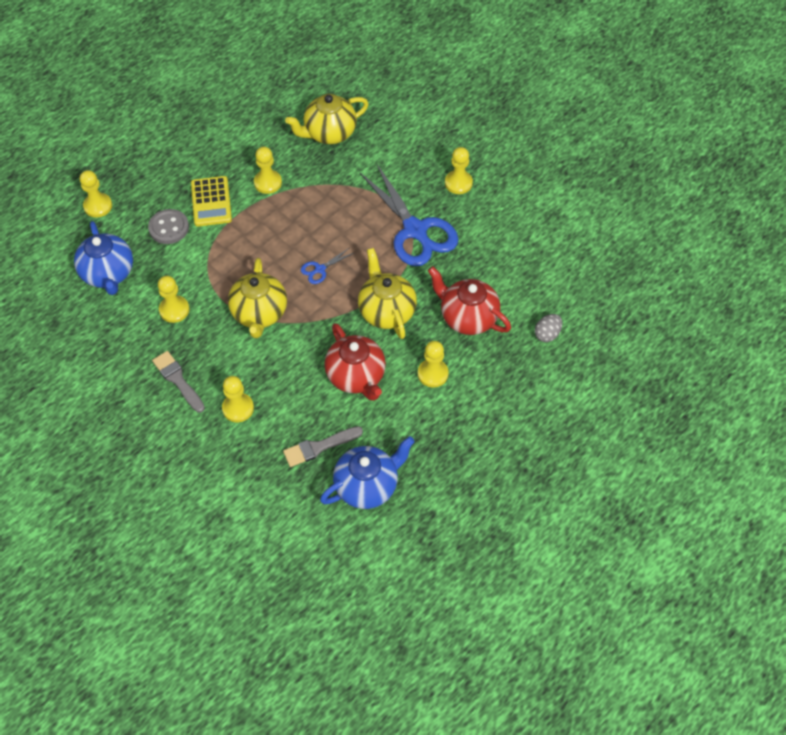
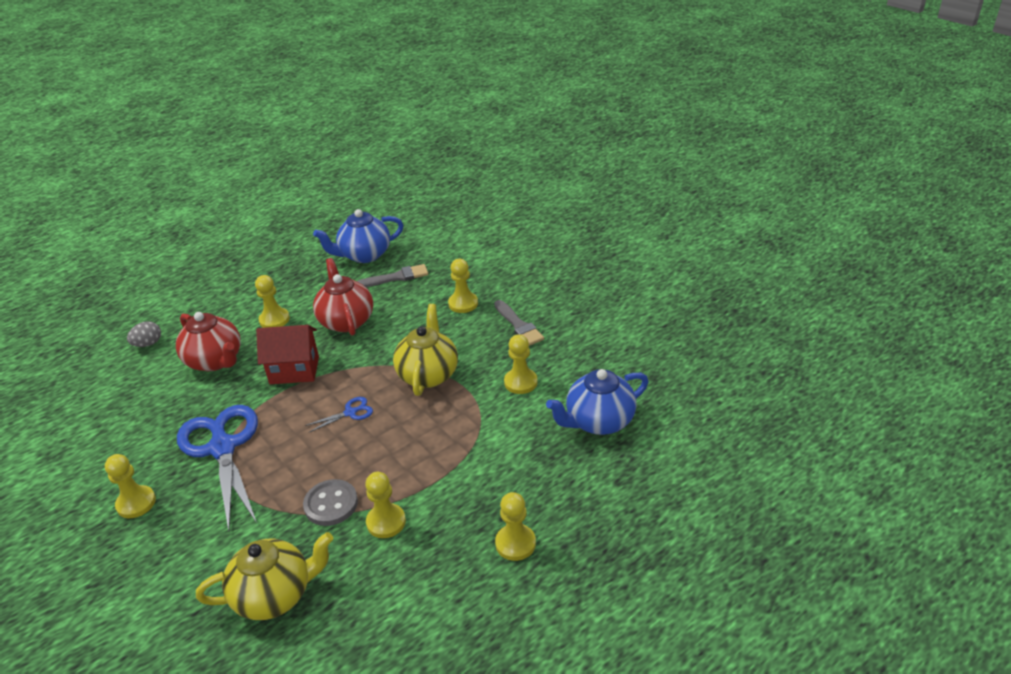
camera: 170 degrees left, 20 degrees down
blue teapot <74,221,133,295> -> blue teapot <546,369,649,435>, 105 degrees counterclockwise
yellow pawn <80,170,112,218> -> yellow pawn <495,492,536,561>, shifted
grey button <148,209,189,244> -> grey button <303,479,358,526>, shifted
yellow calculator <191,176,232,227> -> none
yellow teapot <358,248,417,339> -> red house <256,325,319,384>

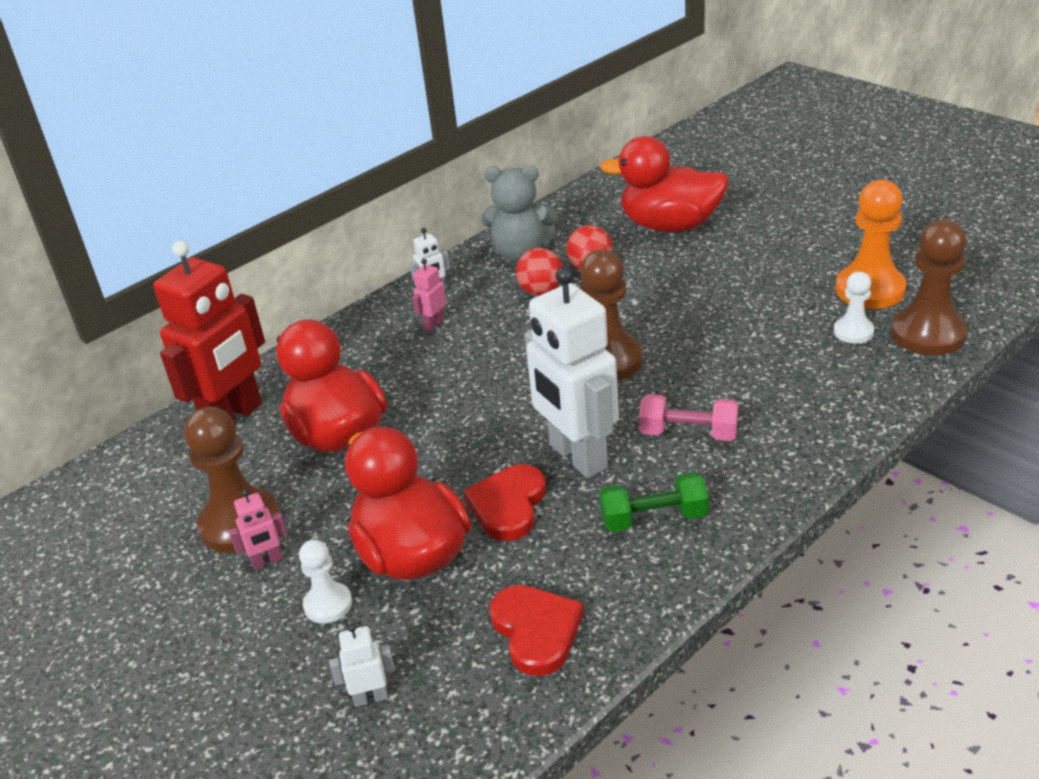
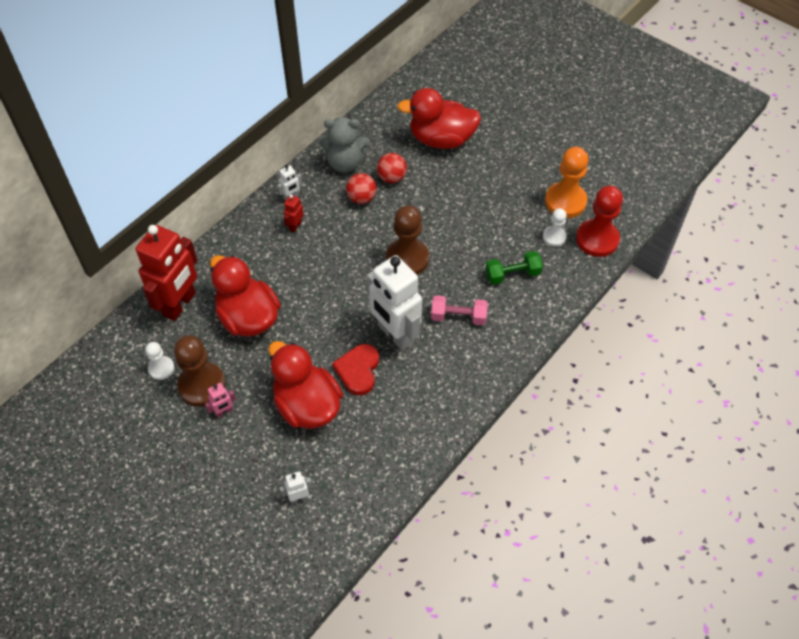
camera: 10 degrees left, 20 degrees up
white pawn <299,539,352,623> -> white pawn <145,342,174,380>, shifted
pink robot <412,259,446,331> -> red robot <284,194,304,233>
red heart <489,585,584,676> -> none
green dumbbell <599,472,709,532> -> green dumbbell <486,251,543,285>, shifted
brown pawn <891,220,968,355> -> red pawn <576,186,623,257>

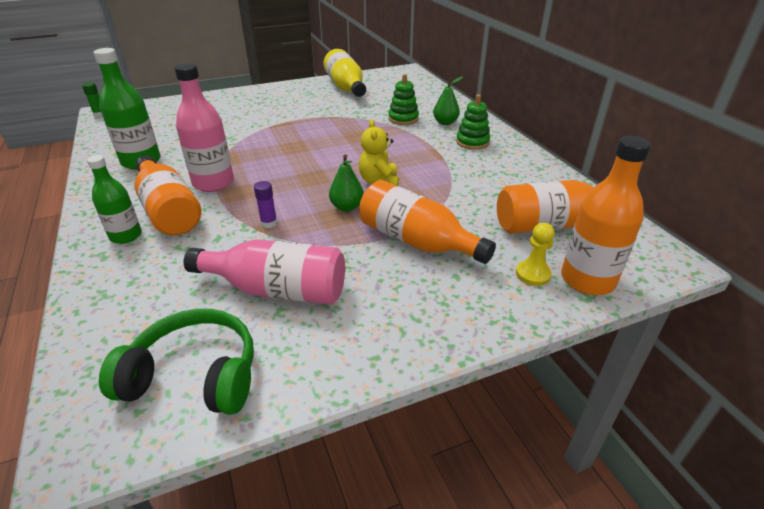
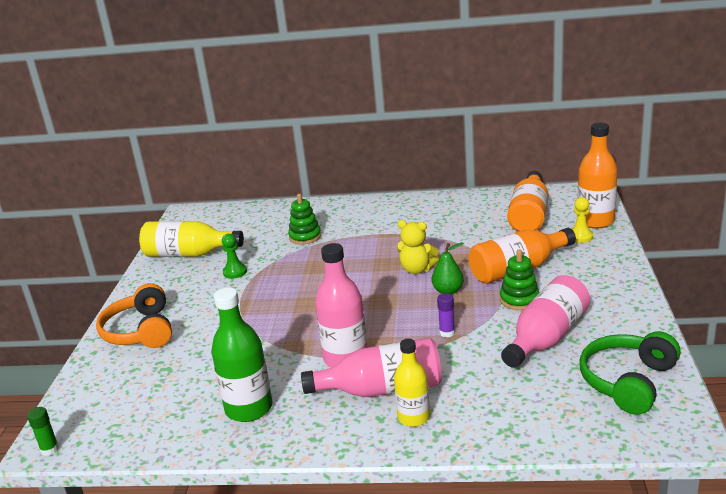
camera: 60 degrees left, 10 degrees down
green bottle <87,155,142,244> -> yellow bottle <394,339,430,427>
orange bottle <134,155,201,236> -> pink bottle <301,338,442,397>
green pear <433,76,463,125> -> none
green stacking toy <456,94,490,150> -> green stacking toy <500,249,540,310>, shifted
none -> orange headphones <96,283,172,348>
none -> green pawn <222,234,247,279>

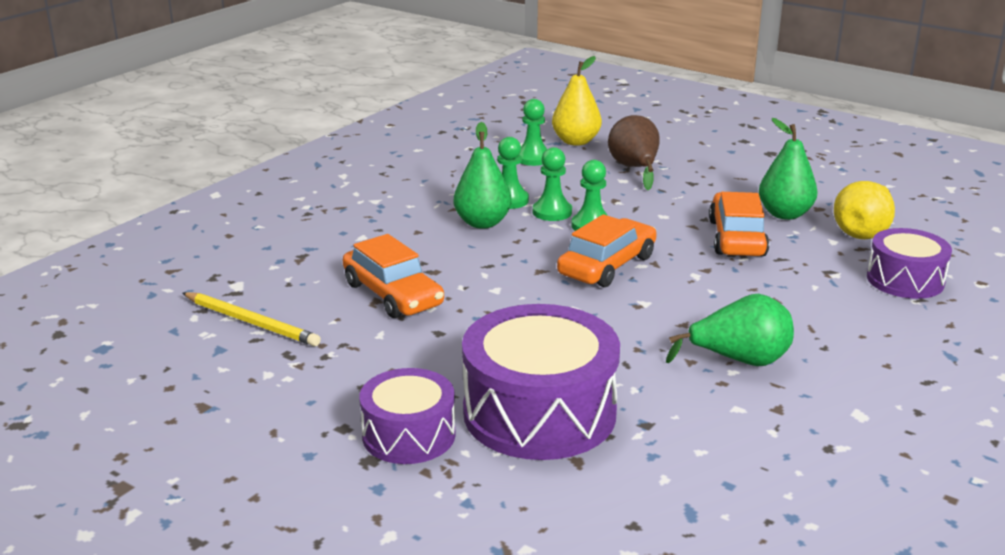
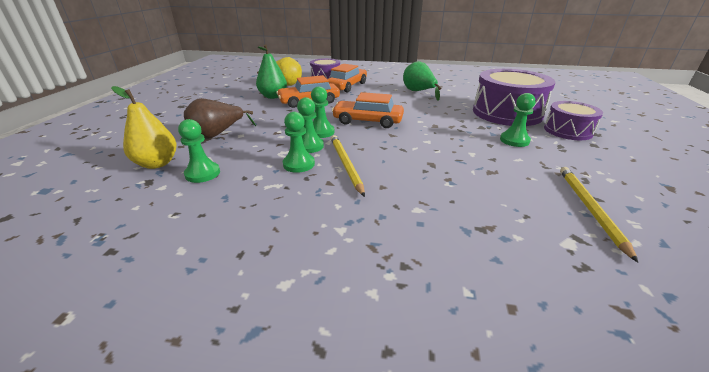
camera: 115 degrees left, 5 degrees up
orange car <343,234,444,318> -> orange car <327,64,367,93>, shifted
green pear <454,122,511,229> -> yellow pencil <331,135,365,197>
none -> green pawn <500,93,536,147>

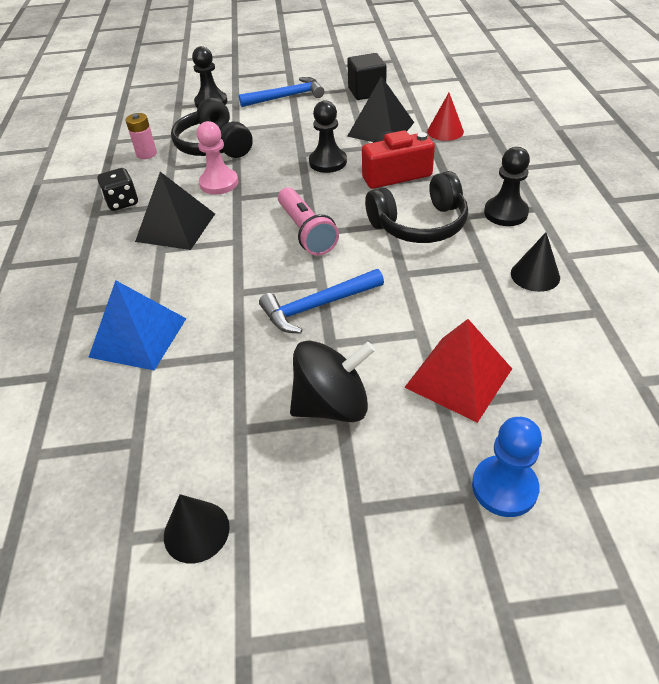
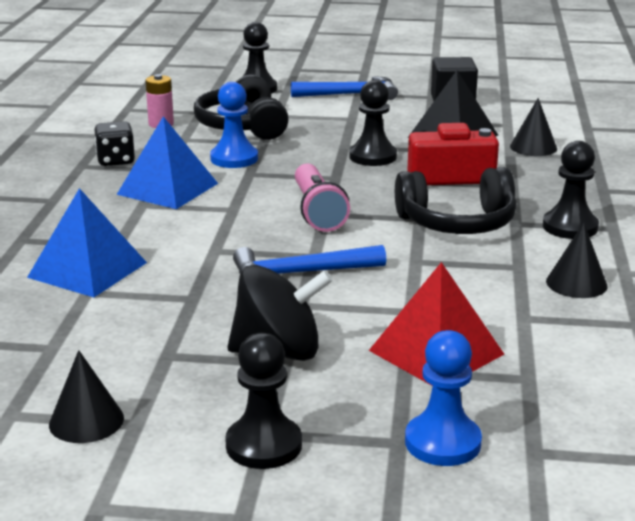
camera: 10 degrees right, 20 degrees down
black pyramid <135,172,215,250> -> blue pyramid <116,116,218,209>
pink pawn <196,121,239,195> -> blue pawn <210,82,258,168>
red cone <427,93,464,141> -> black cone <510,98,557,156>
none -> black pawn <225,333,302,469>

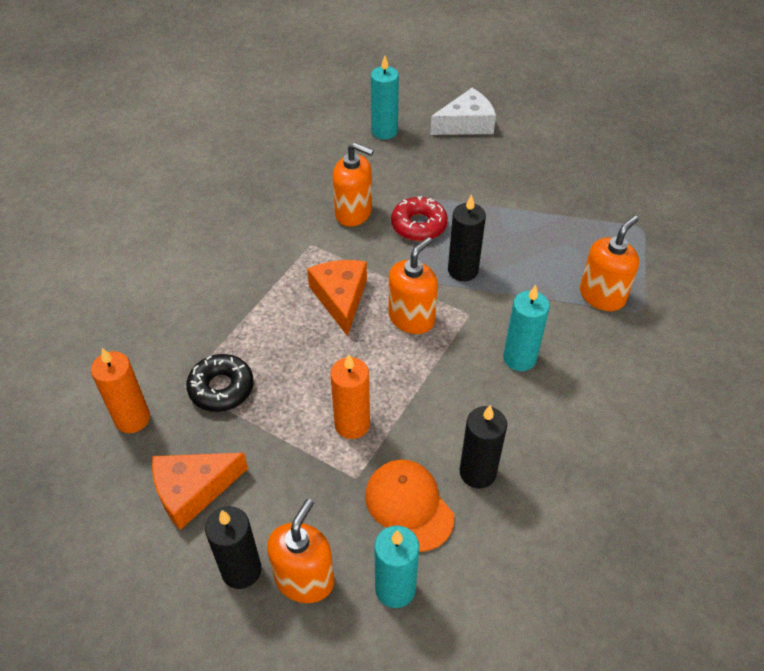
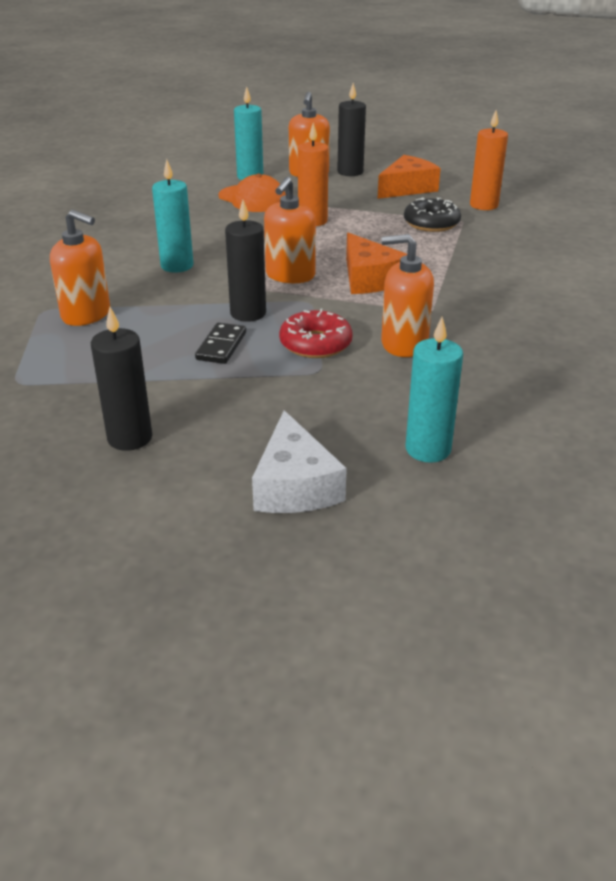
camera: 165 degrees right, 15 degrees down
white cheese <430,88,496,135> -> white cheese <252,410,347,513>, 60 degrees counterclockwise
black candle <460,405,507,489> -> black candle <91,307,152,451>, shifted
orange soap dispenser <580,215,639,311> -> orange soap dispenser <50,210,110,326>, 90 degrees counterclockwise
none -> black domino <195,323,246,364>

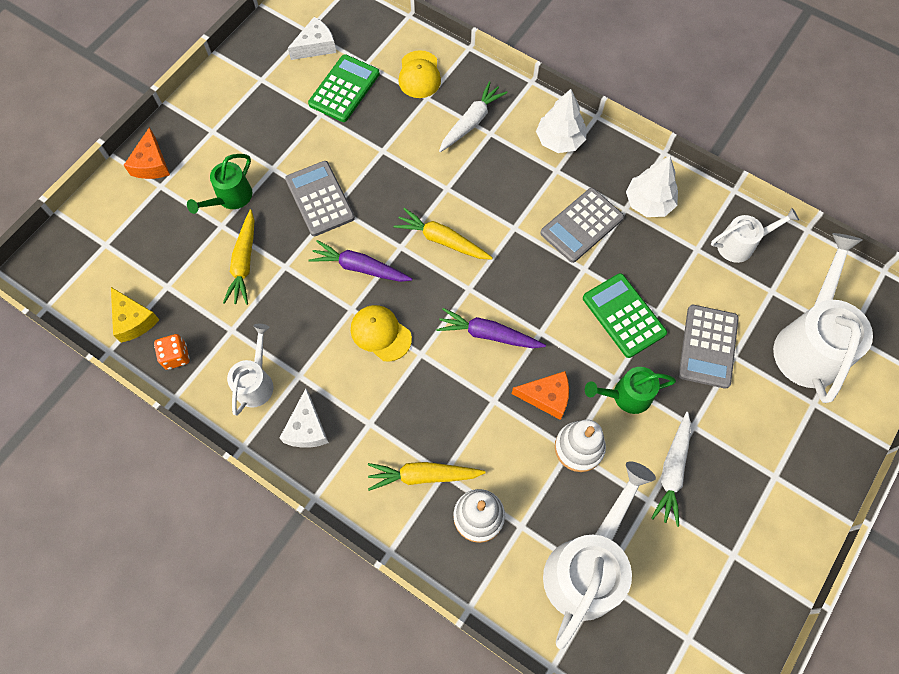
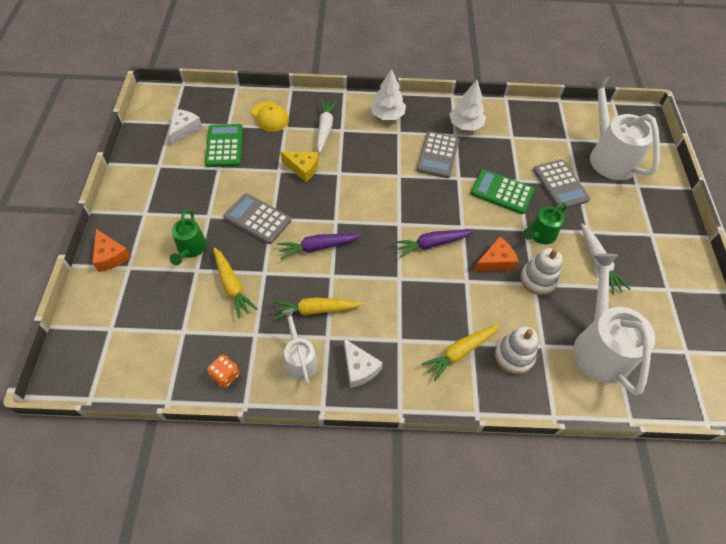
camera: 35 degrees left, 10 degrees down
yellow cheese <111,287,160,343> -> yellow cheese <280,152,319,182>, shifted
yellow cap <351,305,412,362> -> none
yellow carrot <394,208,493,259> -> yellow carrot <273,297,363,320>, shifted
white watering can <711,208,799,263> -> none

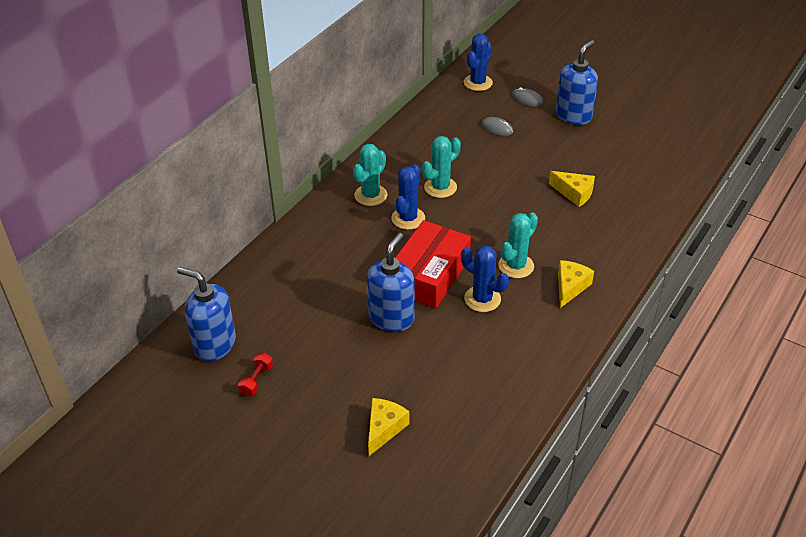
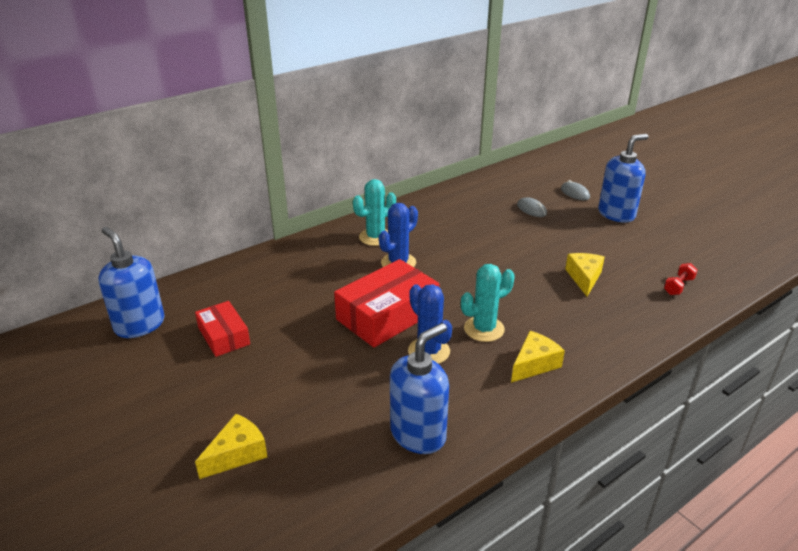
camera: 20 degrees right, 10 degrees down
red dumbbell <238,353,273,396> -> red dumbbell <664,263,697,295>, shifted
blue soap dispenser <367,233,415,332> -> blue soap dispenser <390,323,449,454>, shifted
turquoise cactus <422,136,461,198> -> none
blue cactus <464,34,493,91> -> none
yellow cheese <549,171,595,207> -> yellow cheese <565,253,605,296>, 135 degrees counterclockwise
none -> red box <195,301,250,357>

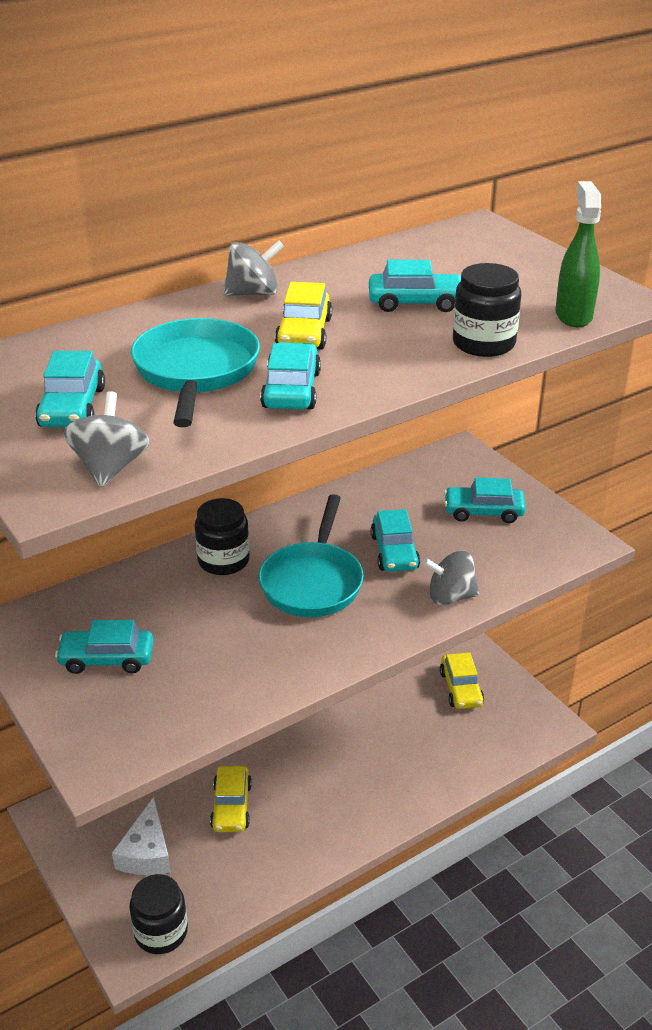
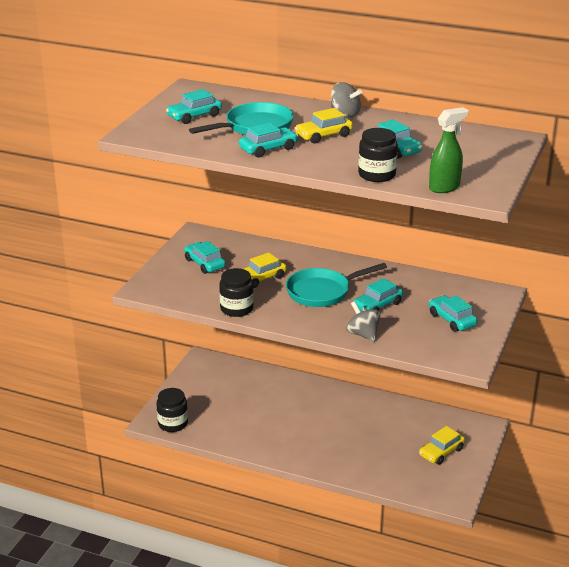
camera: 55 degrees right, 5 degrees down
grey spinning top <64,391,150,488> -> none
white cheese <112,797,171,875> -> none
black jar <195,498,250,575> -> black jar <219,268,254,317>, shifted
yellow car <210,766,252,832> -> yellow car <243,252,287,288>, shifted

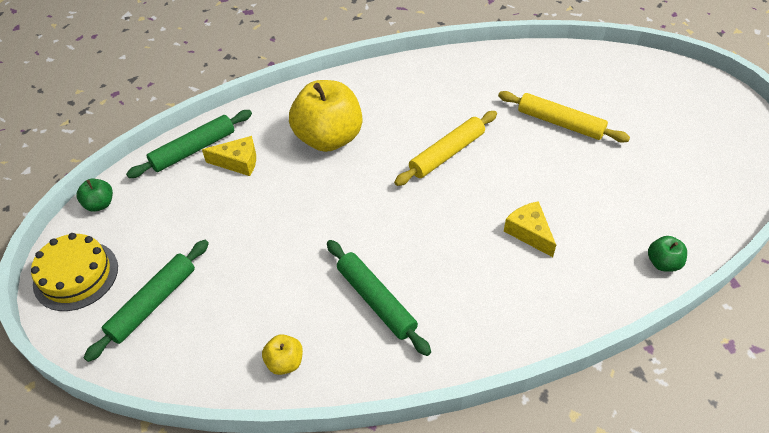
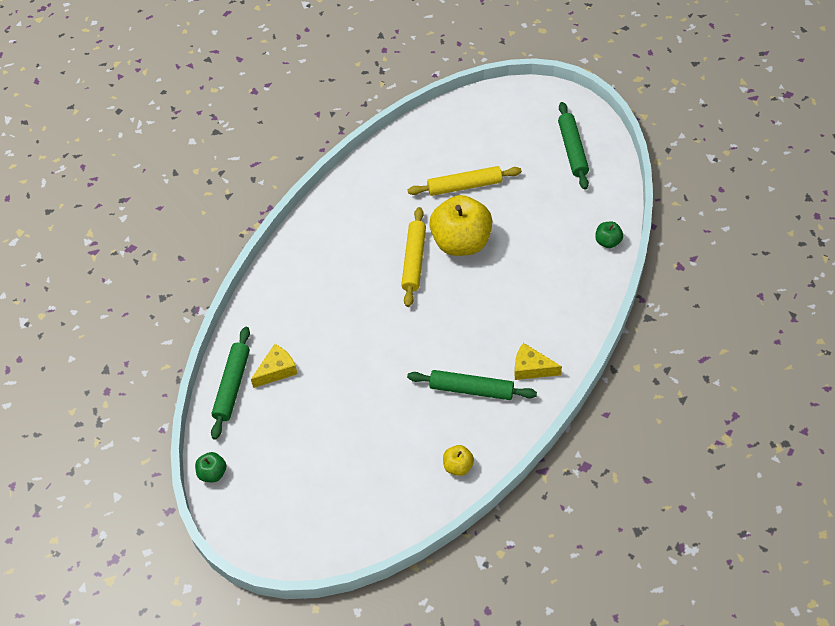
camera: 40 degrees left, 5 degrees up
yellow cake <31,233,118,311> -> none
green rolling pin <84,240,209,362> -> green rolling pin <558,102,589,190>, shifted
yellow apple <289,80,362,152> -> yellow apple <429,195,492,256>, shifted
yellow cheese <504,201,556,257> -> yellow cheese <514,343,562,380>, shifted

